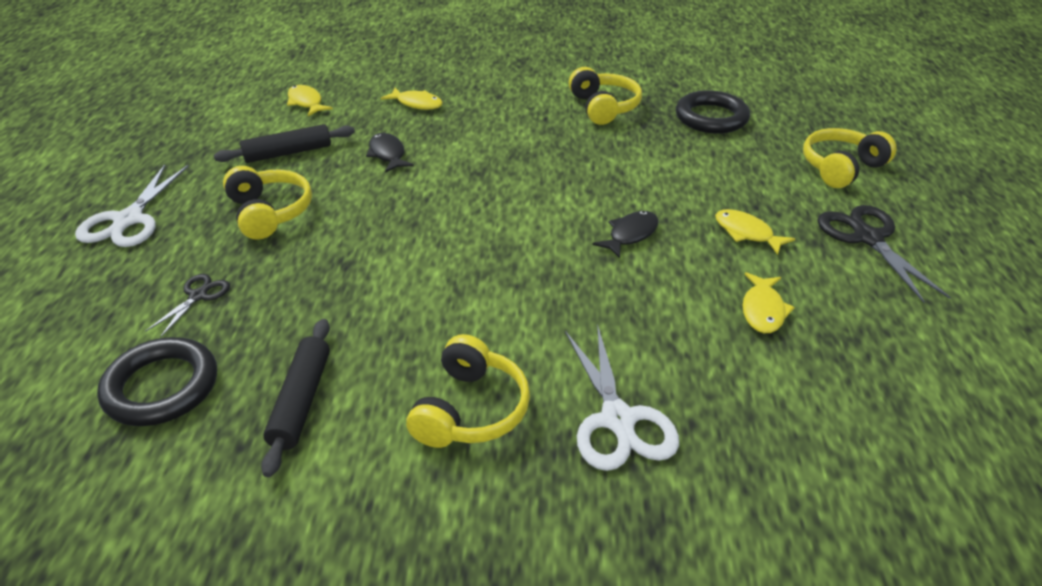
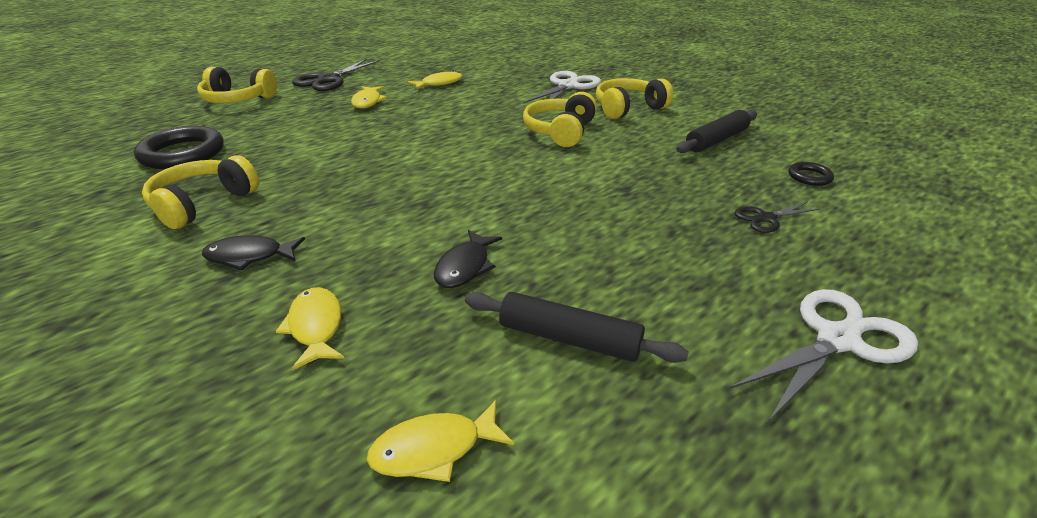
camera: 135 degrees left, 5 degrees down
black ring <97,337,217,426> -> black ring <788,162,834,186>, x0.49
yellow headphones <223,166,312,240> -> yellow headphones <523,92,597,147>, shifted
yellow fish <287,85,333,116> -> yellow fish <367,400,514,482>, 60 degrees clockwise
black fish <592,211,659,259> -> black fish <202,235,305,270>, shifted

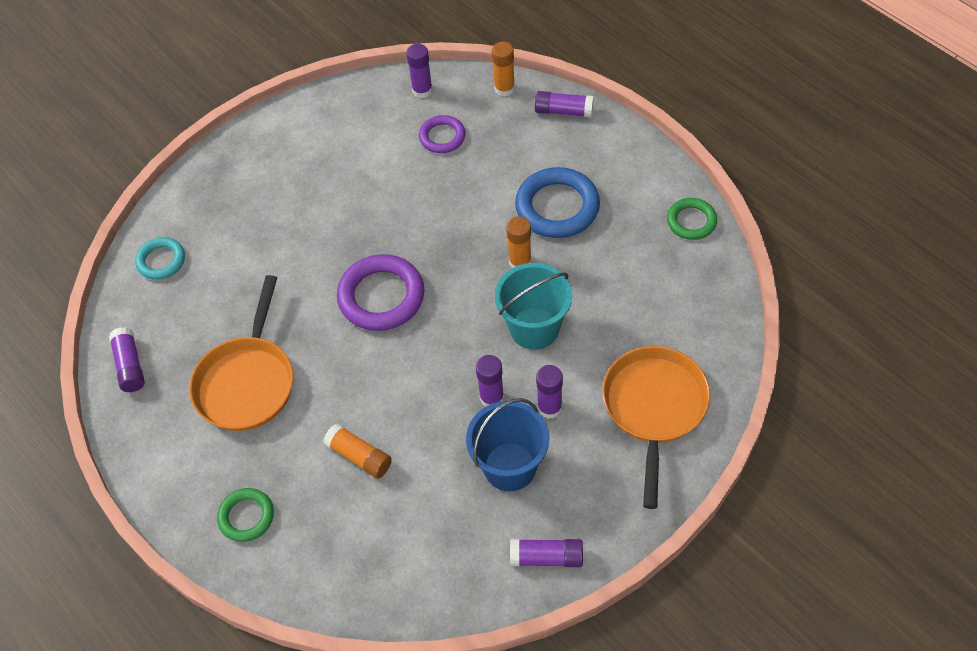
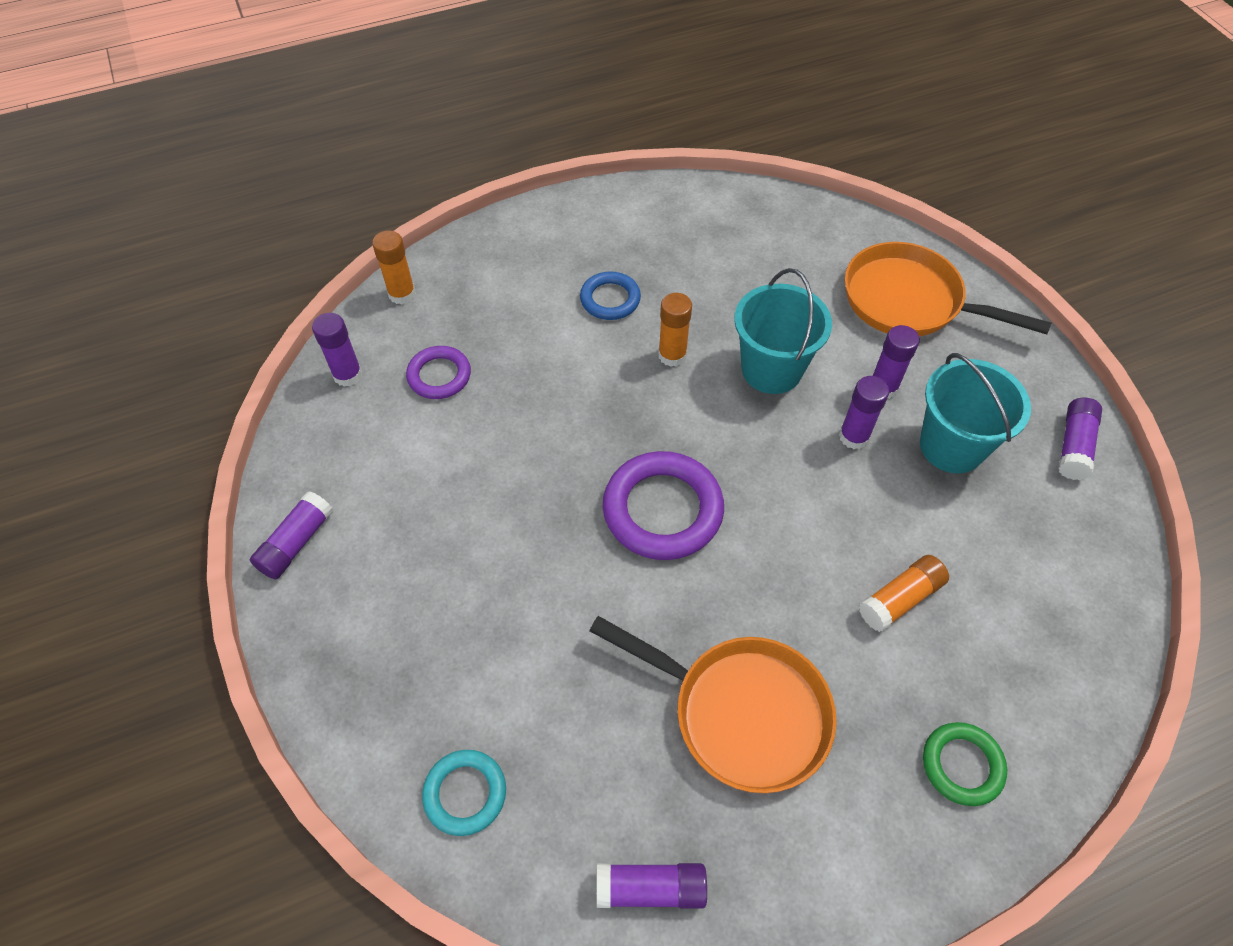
camera: 75 degrees left, 0 degrees up
blue bucket <466,398,549,491> -> turquoise bucket <920,353,1031,473>
blue ring <515,167,600,238> -> blue ring <580,271,641,320>, x0.58
purple glue stick <535,91,594,117> -> purple glue stick <250,491,333,579>, shifted
green ring <667,198,717,240> -> none

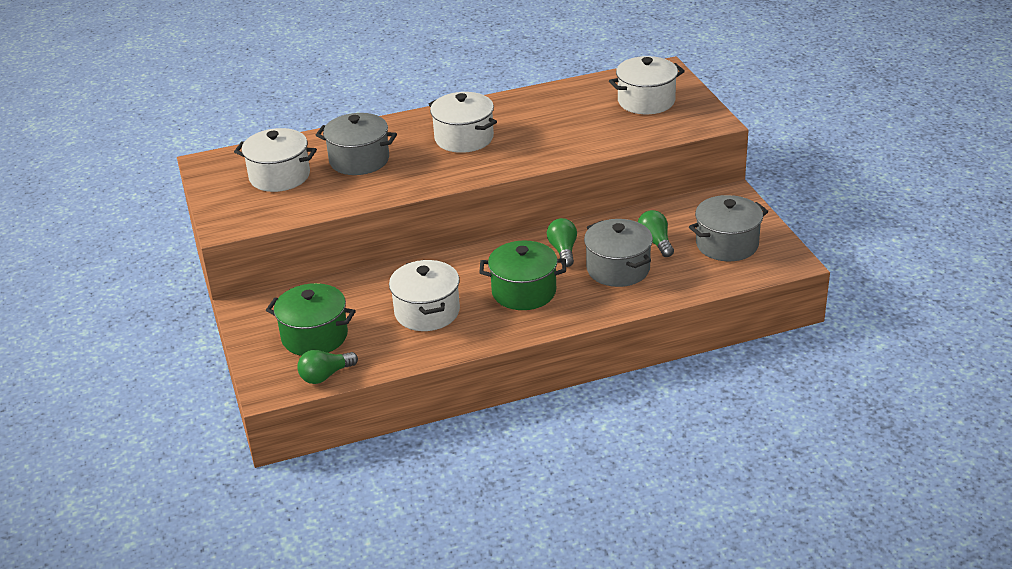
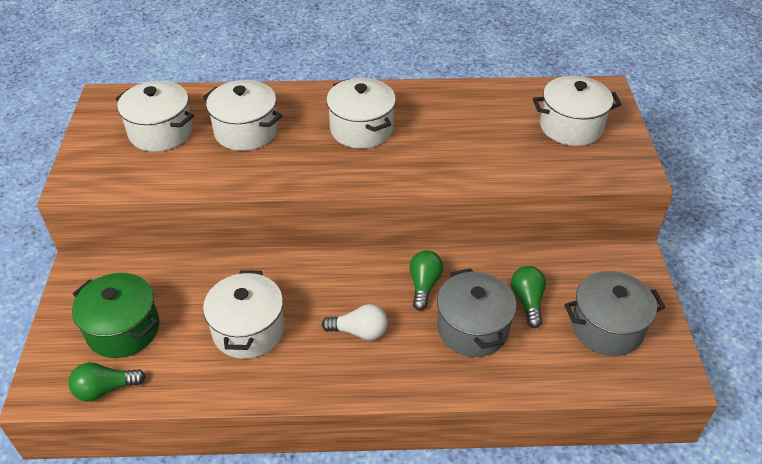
camera: 15 degrees right, 10 degrees up
grey pot <315,113,397,175> -> white pot <203,80,282,151>
green pot <479,241,566,310> -> white light bulb <322,304,388,340>

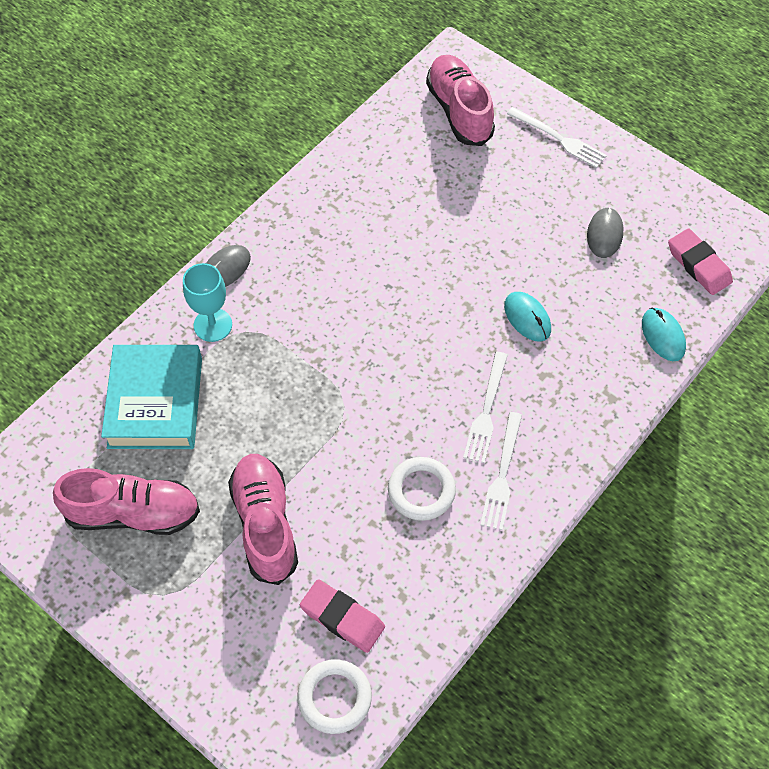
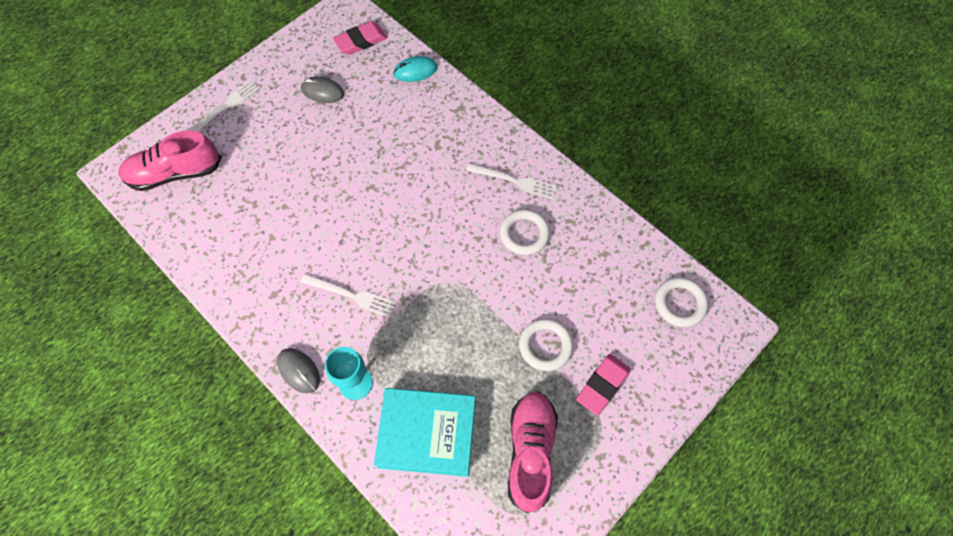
camera: 85 degrees left, 5 degrees up
pink shoe <228,454,298,585> -> white ring <519,319,573,371>
pink eraser <300,579,385,653> -> pink eraser <576,354,630,416>, shifted
white fork <463,352,508,463> -> white fork <300,273,397,318>, shifted
turquoise mouse <504,292,551,342> -> none

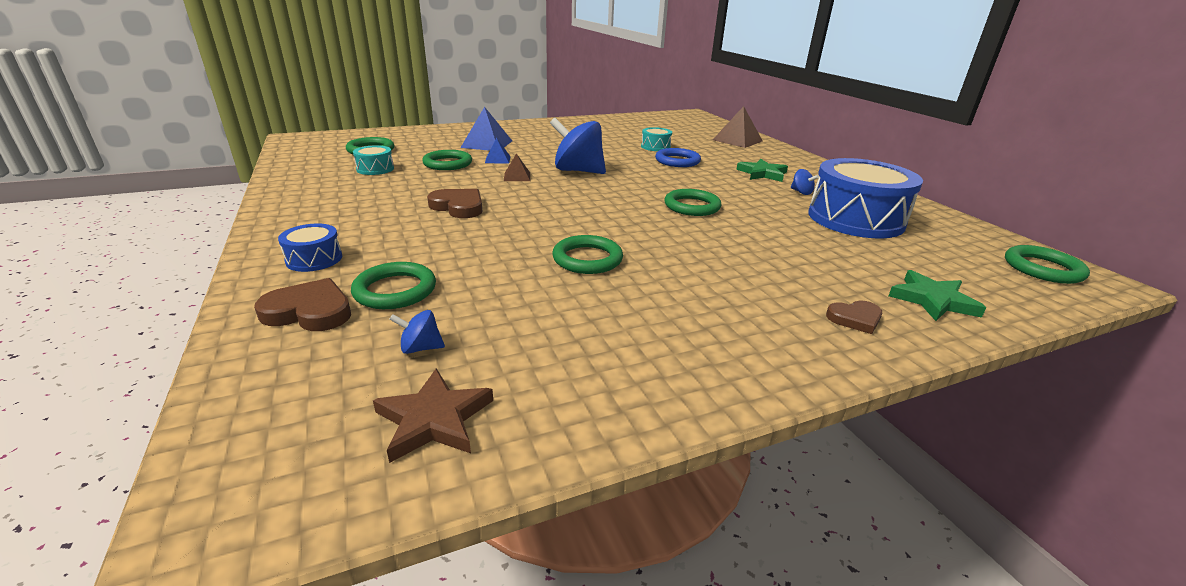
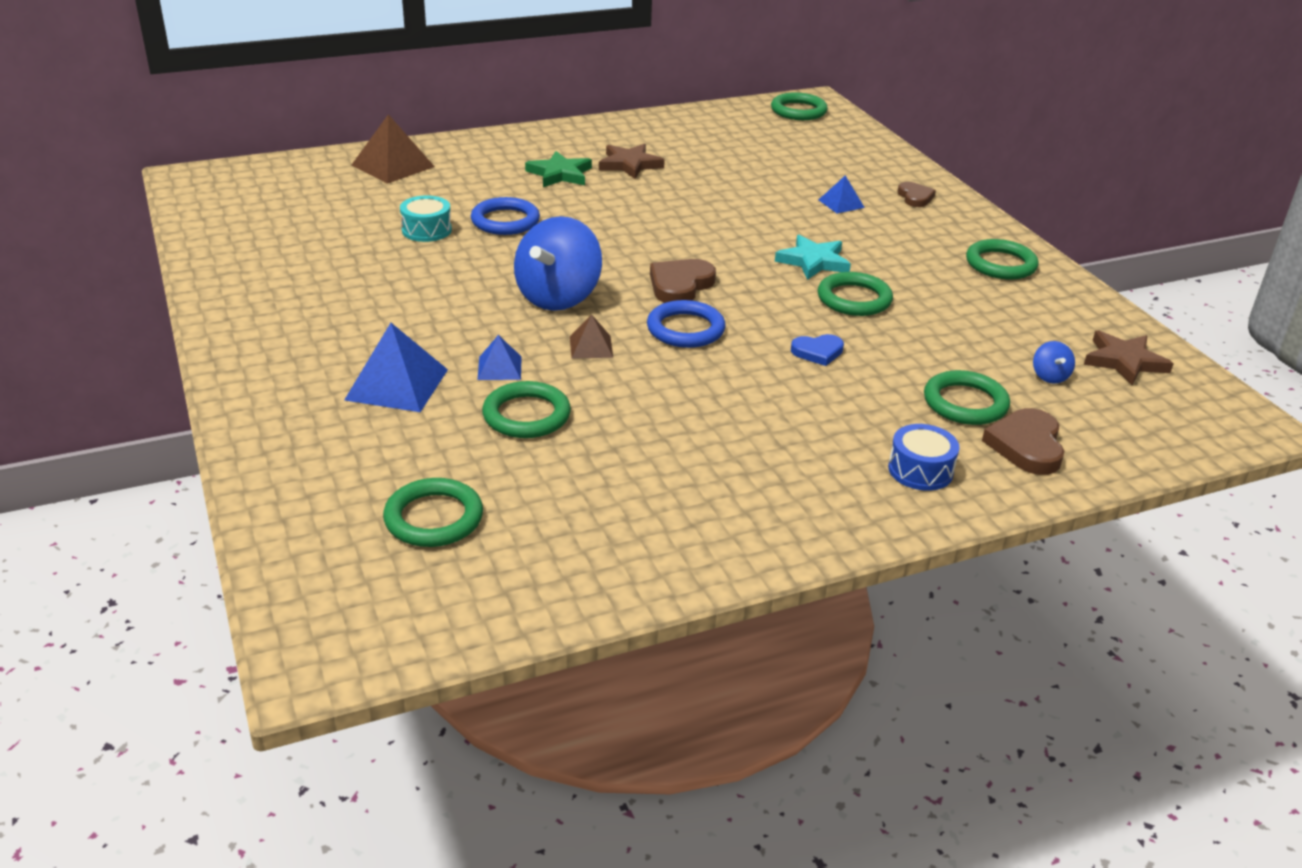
camera: 90 degrees left, 5 degrees up
turquoise drum <353,145,394,175> -> none
brown heart <427,189,482,218> -> brown heart <650,259,716,303>, shifted
green ring <664,189,721,216> -> green ring <966,239,1039,280>, shifted
blue spinning top <791,169,819,195> -> brown star <599,144,665,179>
blue drum <808,158,923,238> -> none
green star <889,270,987,321> -> none
none -> blue ring <647,300,726,348>
none -> turquoise star <775,235,851,280>
none -> blue heart <791,334,844,366>
none -> blue pyramid <819,176,865,213>

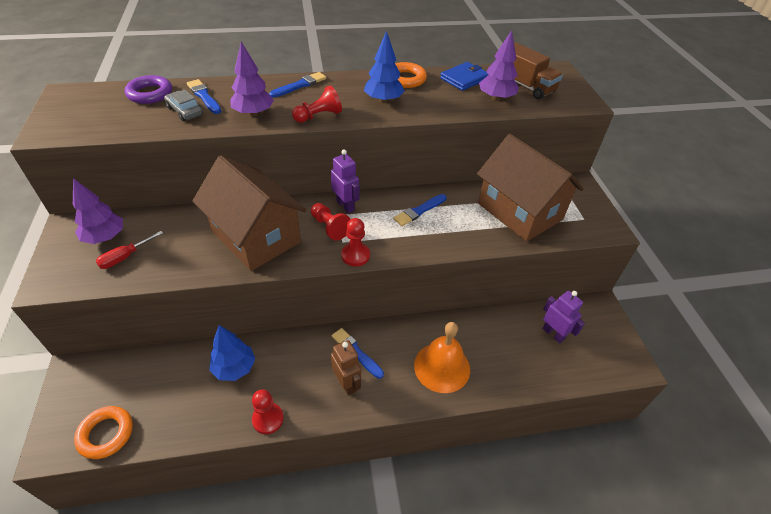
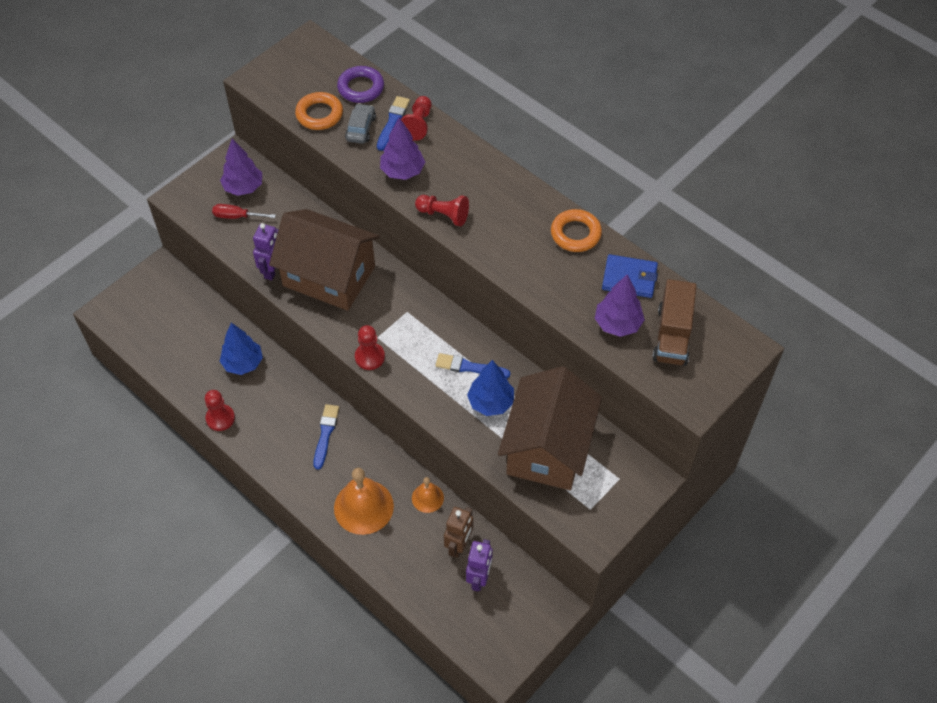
camera: 55 degrees right, 10 degrees up
orange ring <74,406,133,459> -> orange ring <295,92,343,130>, shifted
brown house <192,155,306,271> -> brown house <269,209,380,311>, 75 degrees counterclockwise
blue brush <269,72,326,98> -> none
red pawn <311,203,351,240> -> red pawn <401,96,432,141>, shifted
purple robot <331,149,360,213> -> purple robot <253,223,279,280>, shifted
brown robot <331,340,361,396> -> brown robot <444,507,473,558>, shifted
blue tree <364,31,405,103> -> blue tree <467,360,514,416>, shifted
none -> orange bell <412,477,444,513>

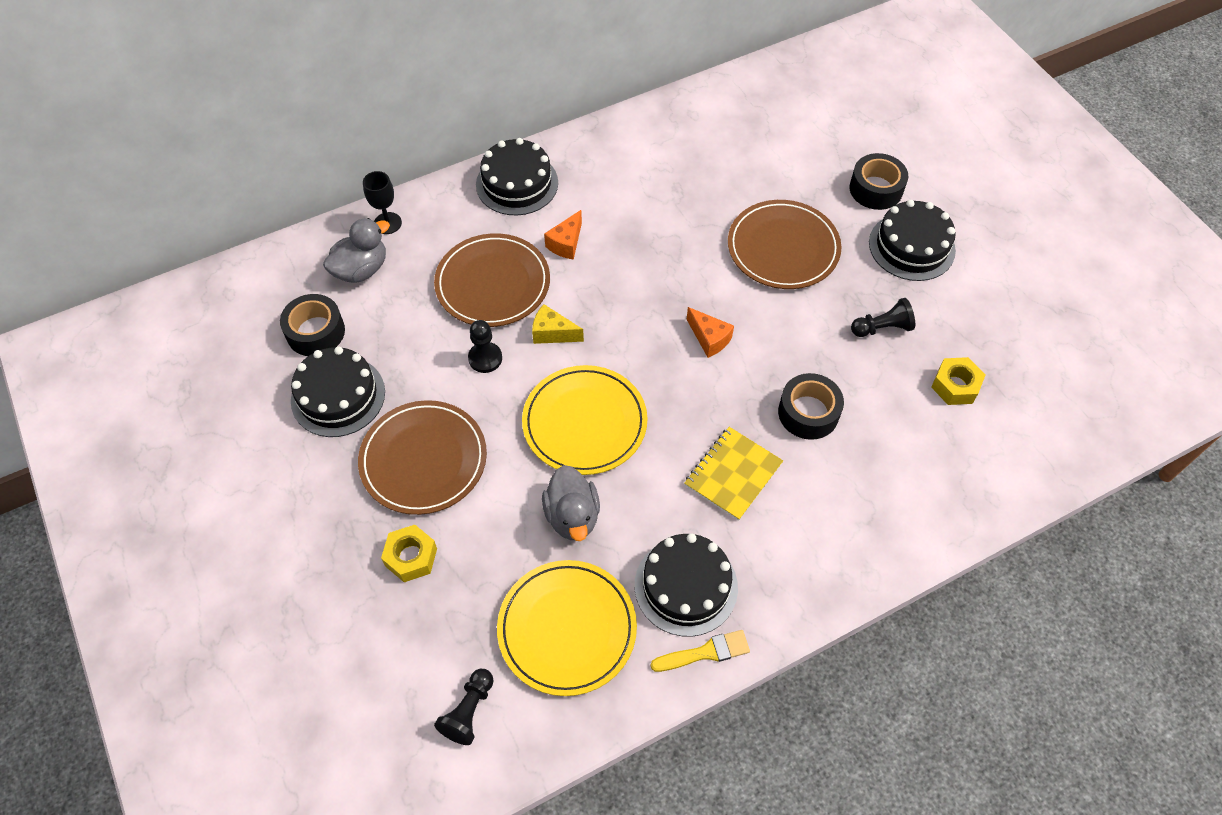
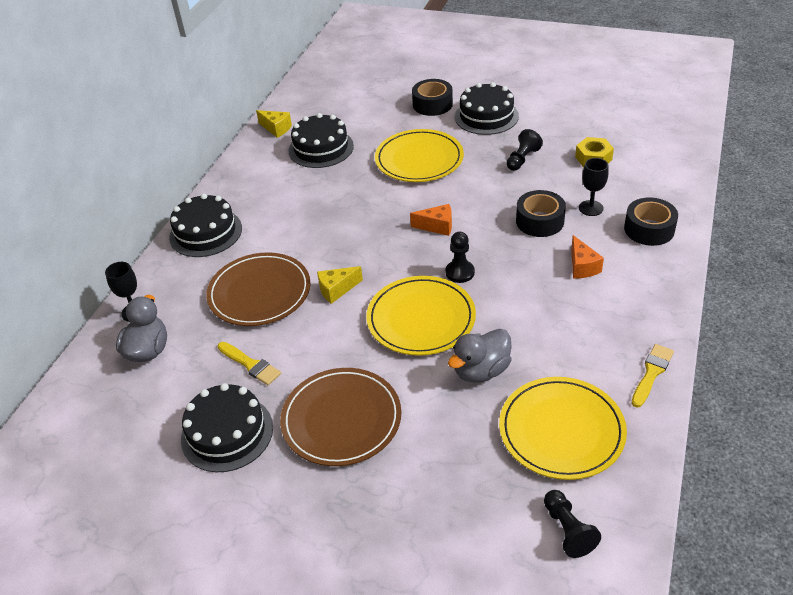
camera: 40 degrees left, 15 degrees down
black tape <280,294,345,356> -> black tape <624,197,678,246>, shifted
yellow nut <381,525,437,582> -> none
black pawn <468,320,502,373> -> black pawn <445,232,475,283>, shifted
grey duck <542,465,600,541> -> grey duck <448,329,512,383>, 105 degrees clockwise
orange cheese <544,210,582,260> -> orange cheese <571,235,604,279>, shifted
black cake <635,534,738,637> -> black cake <288,113,354,168>, shifted
yellow notebook <684,427,783,521> -> none
brown plate <728,200,841,289> -> yellow plate <375,129,464,182>
none -> yellow brush <218,342,281,385>
none -> yellow cheese <256,110,292,138>
none -> black goblet <579,158,609,216>

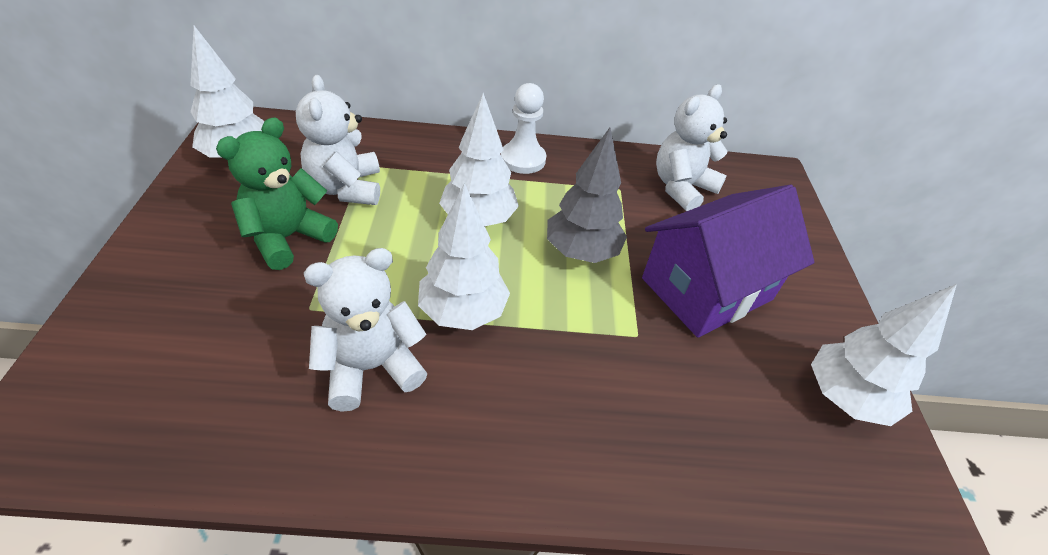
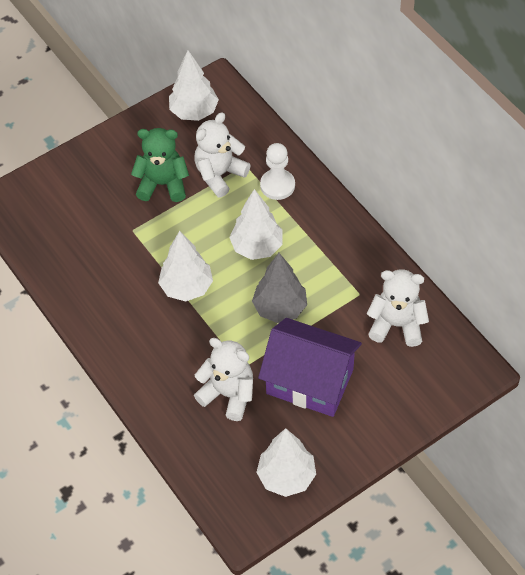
camera: 60 degrees right, 10 degrees up
white teddy bear <304,248,428,412> -> white teddy bear <194,338,253,421>, shifted
white pawn <501,83,546,174> -> white pawn <260,143,295,200>, shifted

